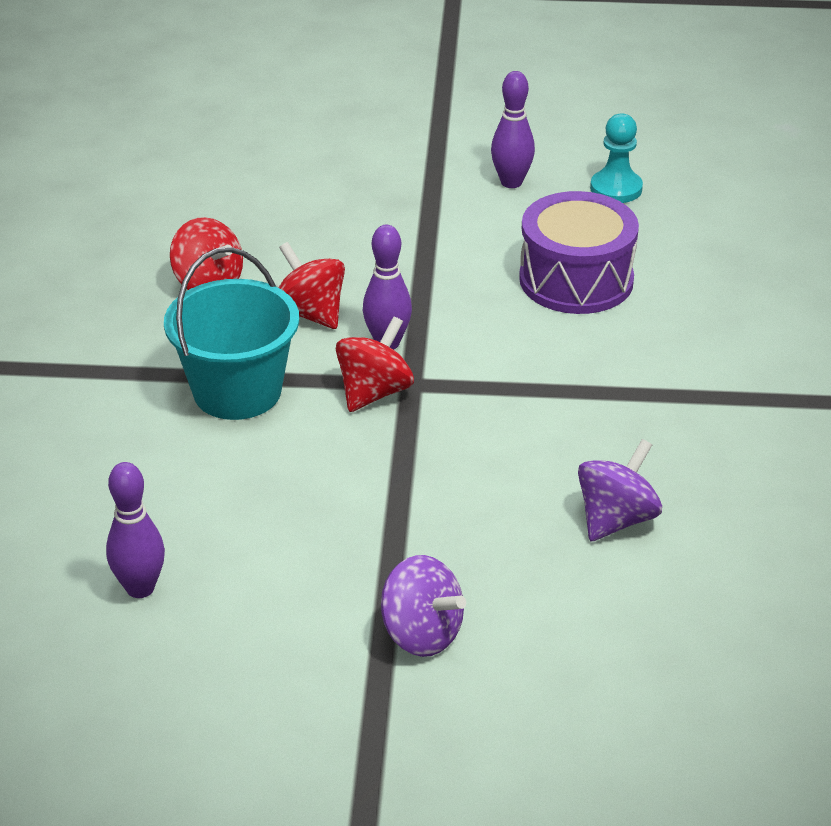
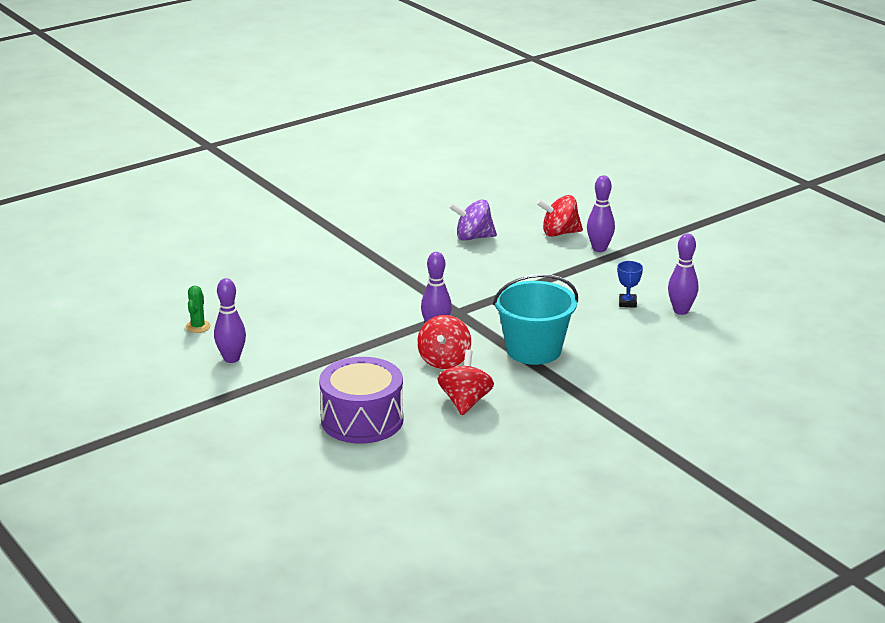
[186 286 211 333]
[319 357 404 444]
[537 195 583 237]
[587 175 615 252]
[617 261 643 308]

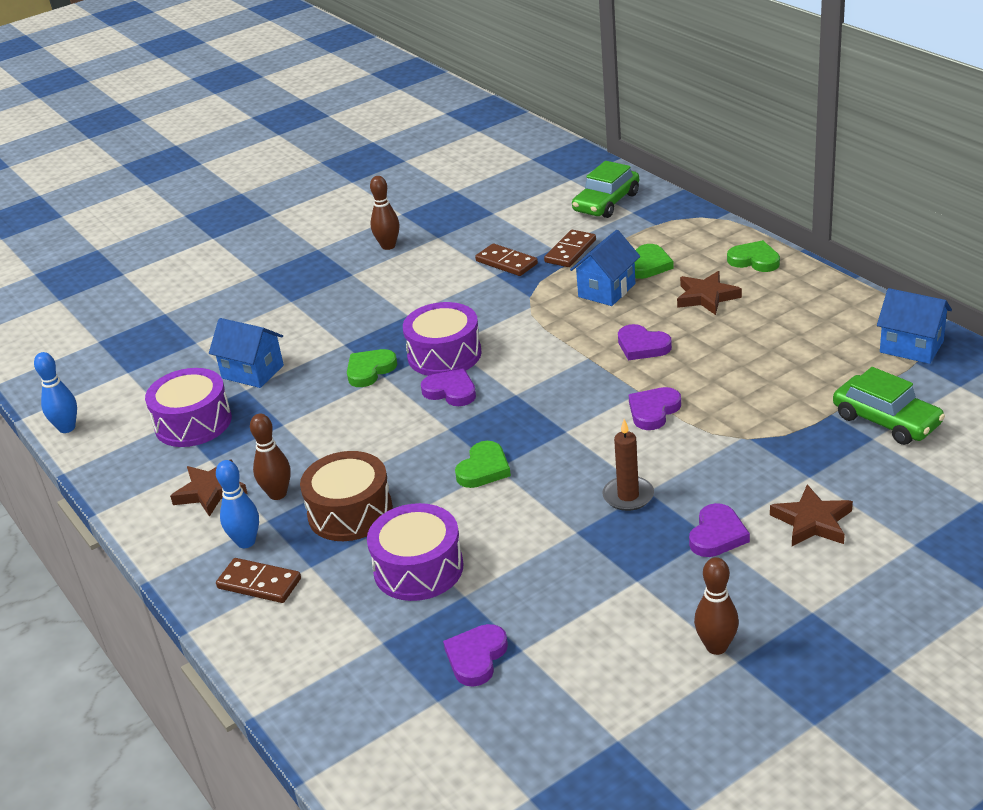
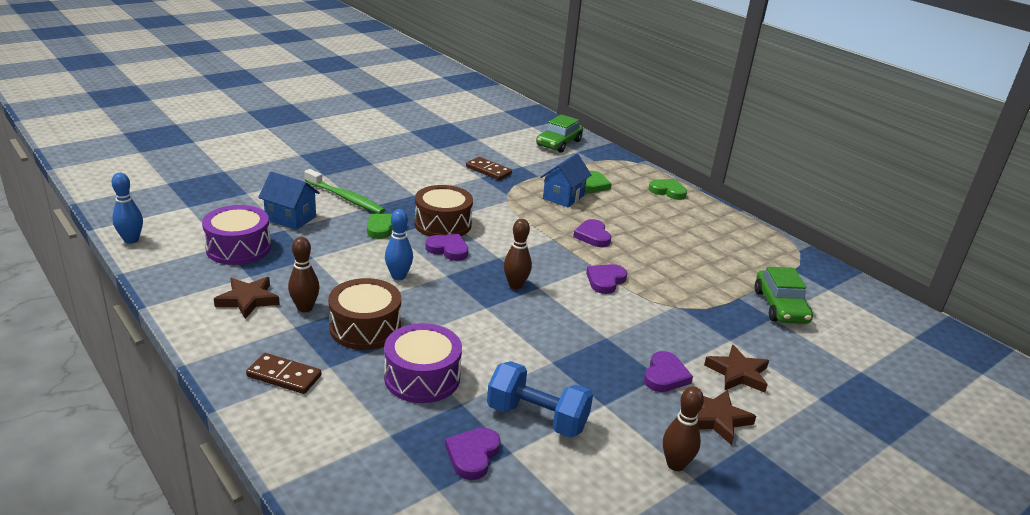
[504 219 532 289]
[544 230 596 267] (first image)
[697 390 756 445]
[877 288 952 364] (first image)
[415 185 473 237]
[573 219 611 247]
[755 267 813 324]
[602 419 654 511] (first image)
[455 441 511 488] (first image)
[385 209 413 280]
[304 169 385 214]
[487 361 593 438]

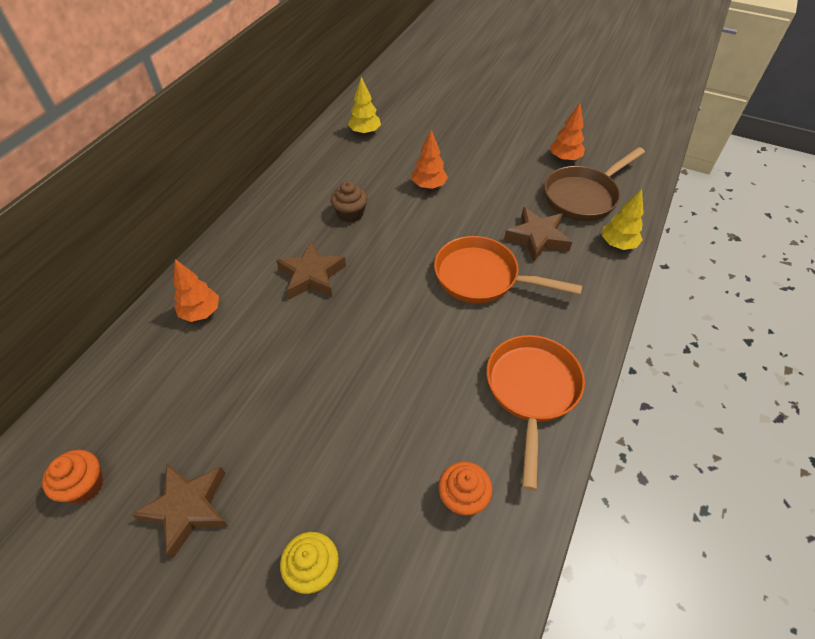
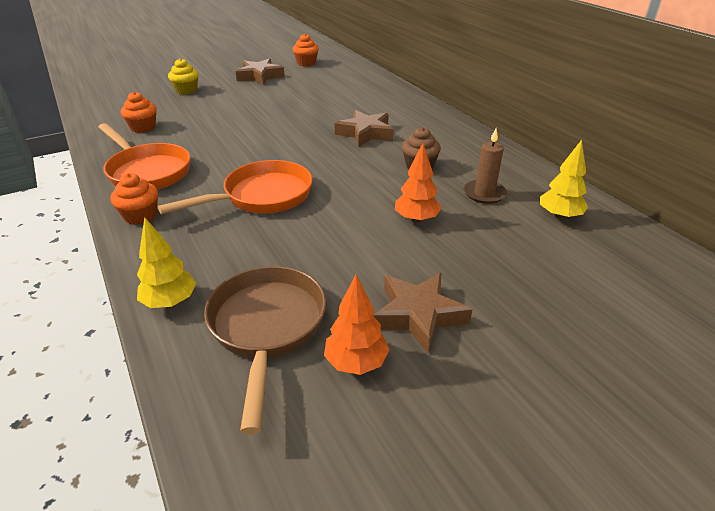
[373 273 473 353]
[173 259 219 322] (first image)
[464 129 507 204]
[110 173 158 225]

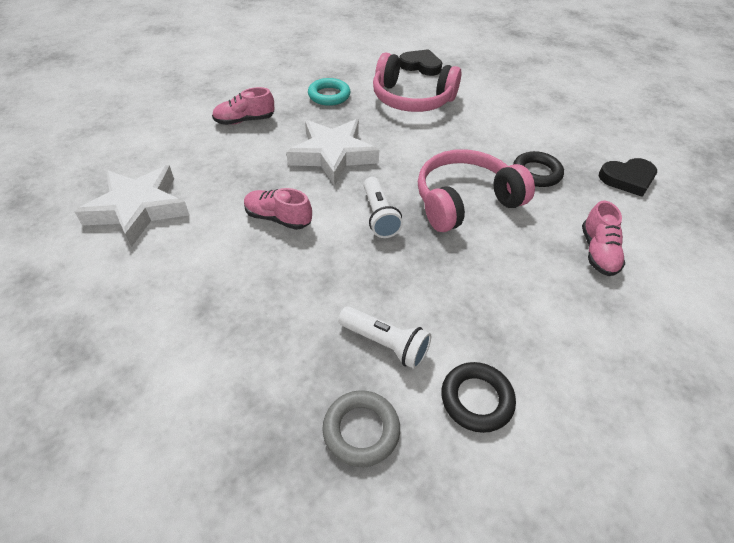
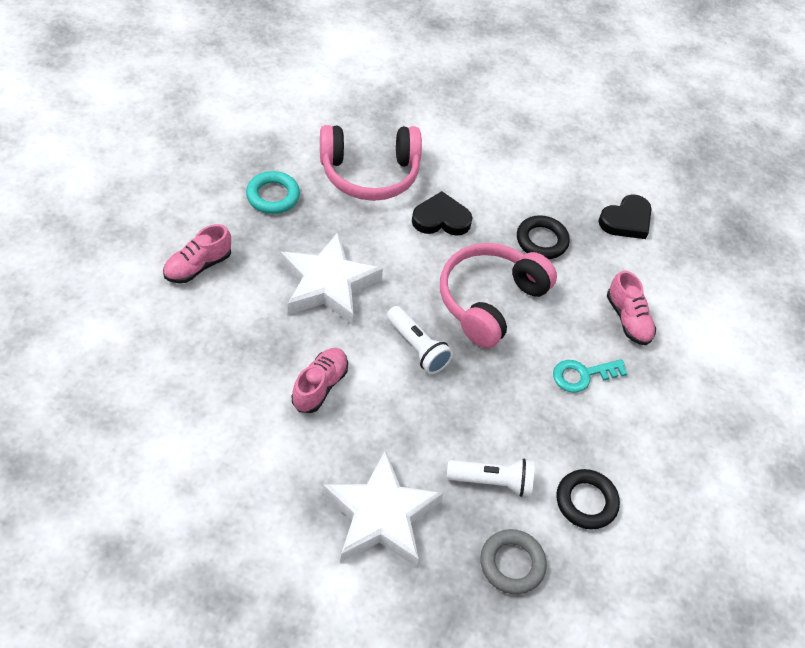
[412 191 473 236]
[322 450 443 567]
[292 348 348 413]
[553 359 628 393]

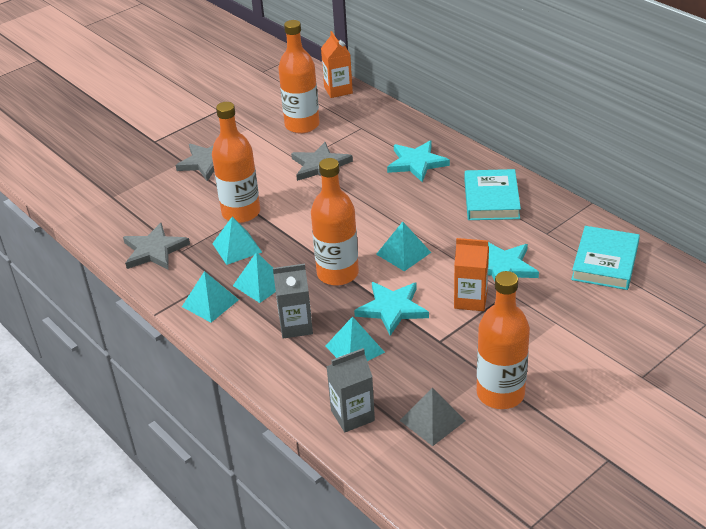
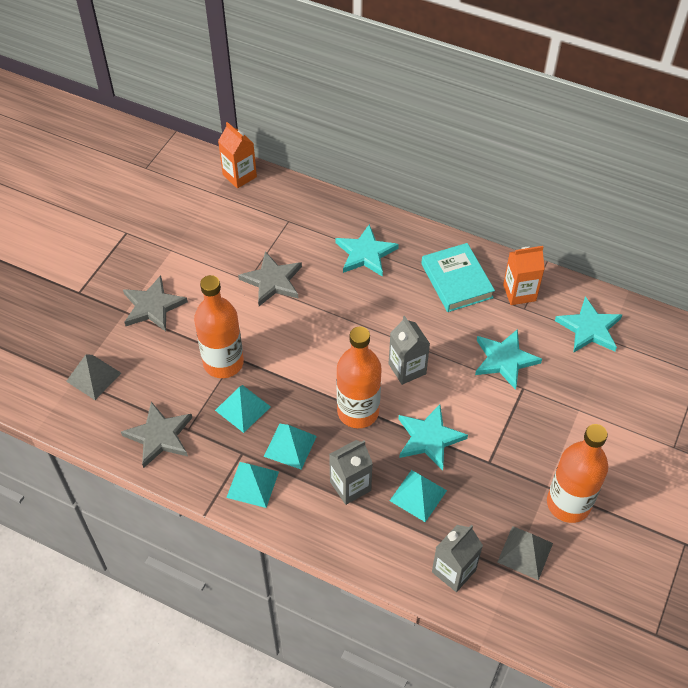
[278 20 320 134] (first image)
[389 316 430 385]
[555 296 622 353]
[503 246 545 305]
[66 355 121 400]

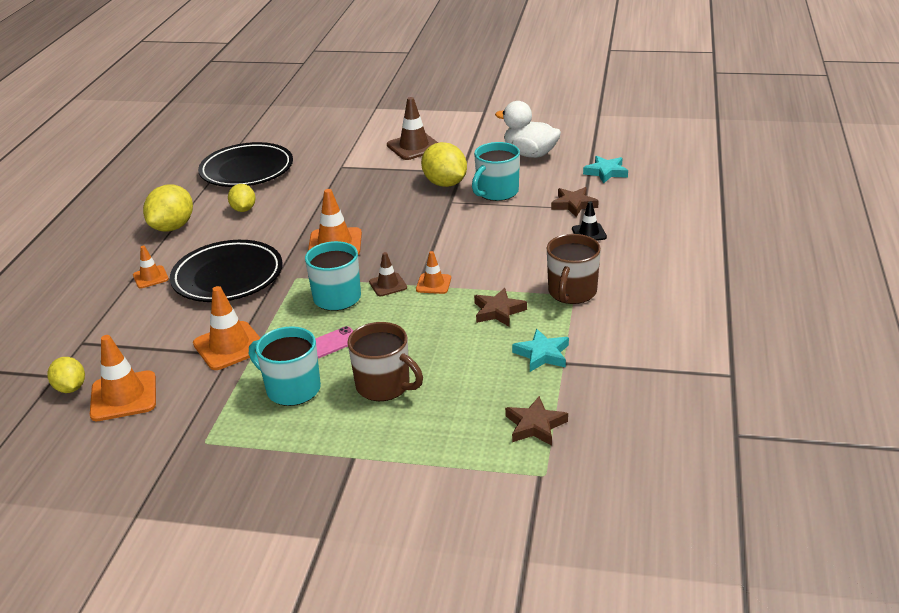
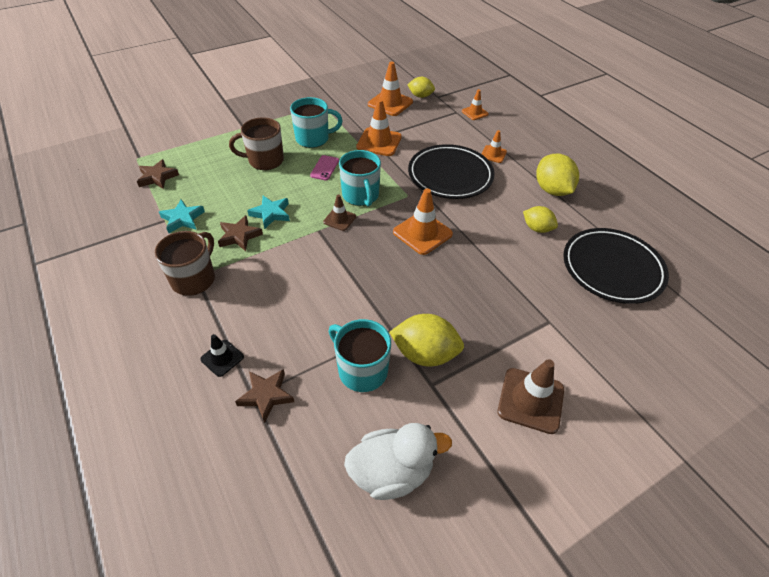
[328 319 391 392]
[247 196 290 229]
[154 231 215 296]
[462 89 489 120]

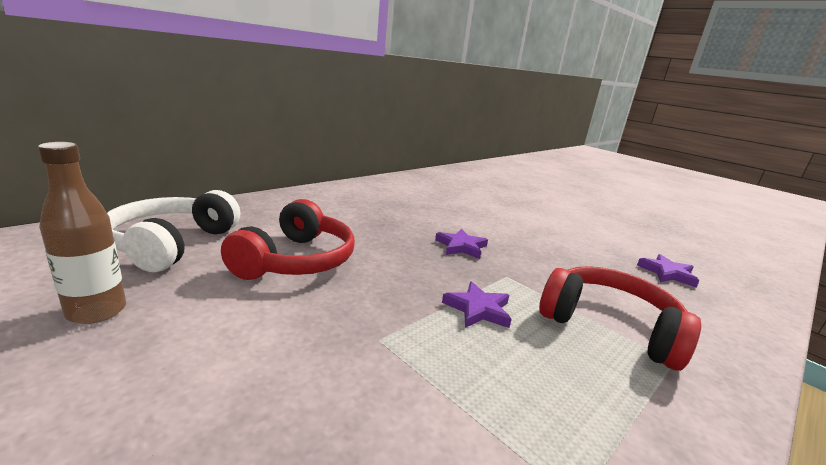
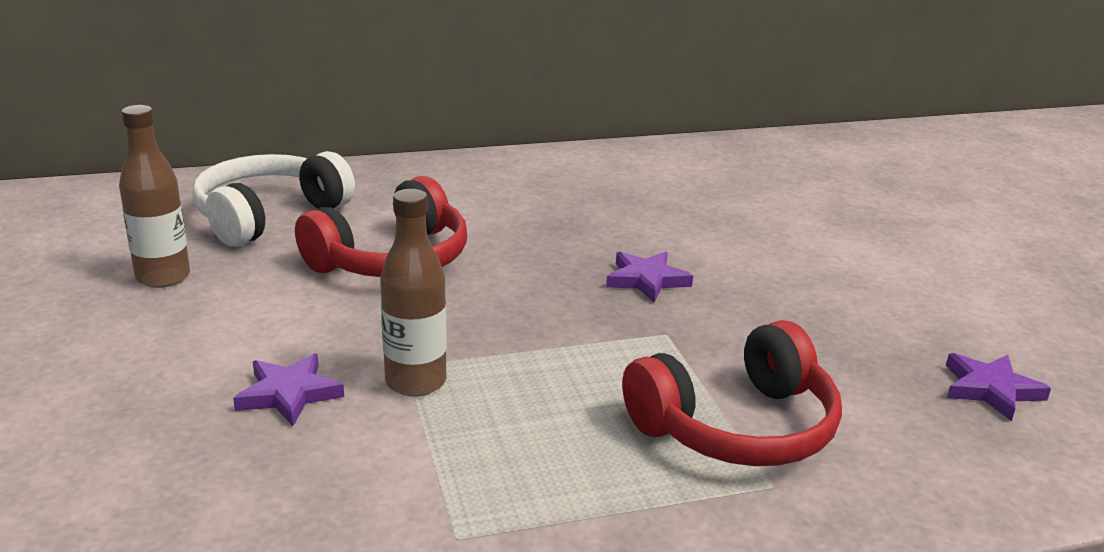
[622 320 842 466]
[233 353 344 426]
[380 189 447 397]

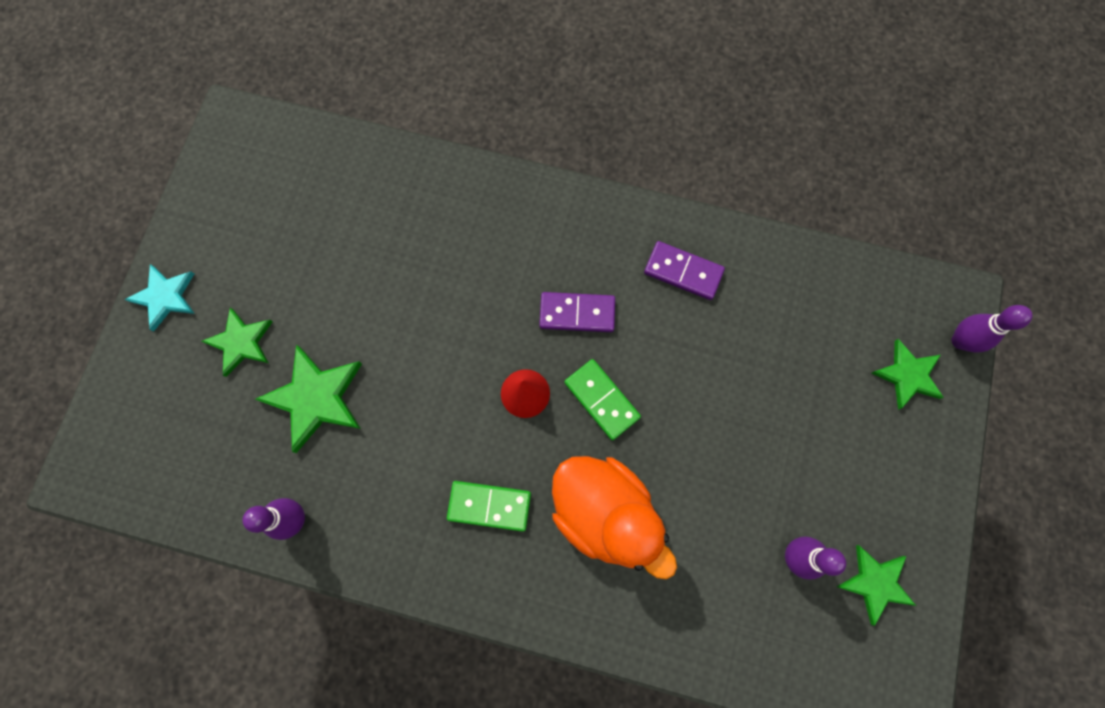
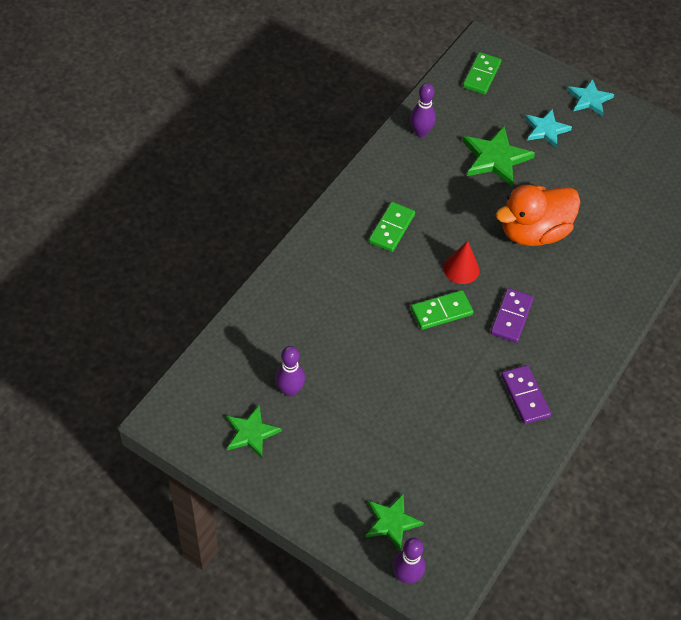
[501 365 551 424]
[525 109 572 148]
[496 185 580 246]
[463 52 501 95]

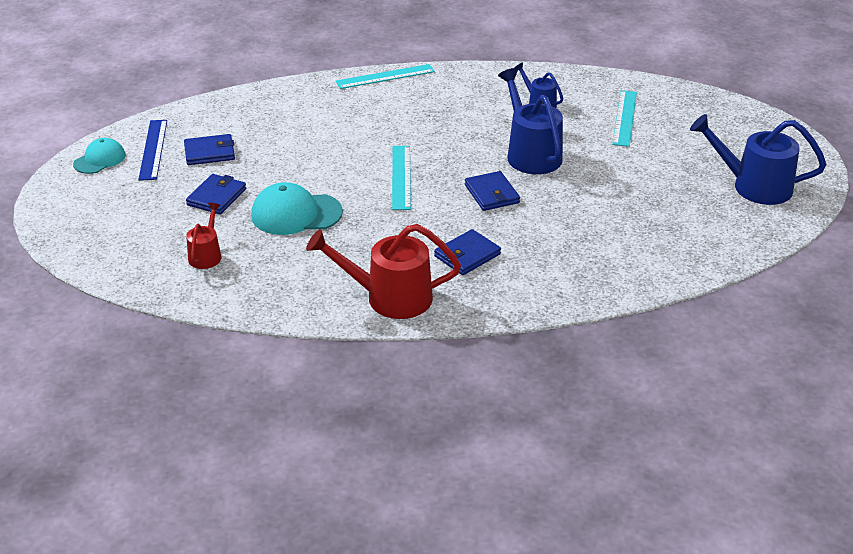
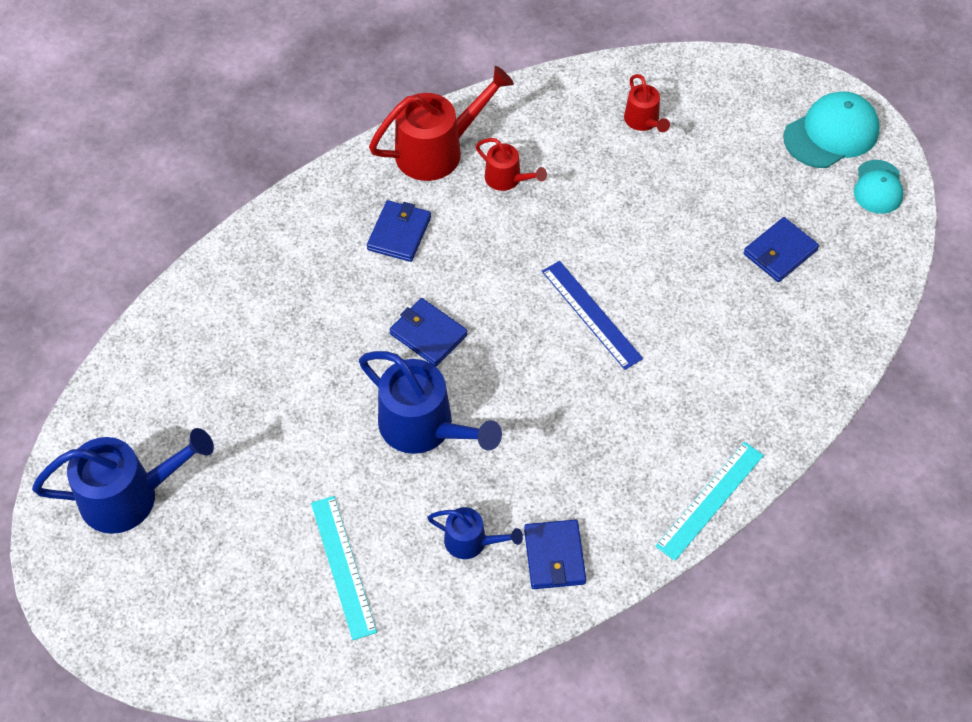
[542 261 643 370]
[392 146 411 210] (first image)
[524 519 586 589]
[784 91 880 168]
[476 138 547 191]

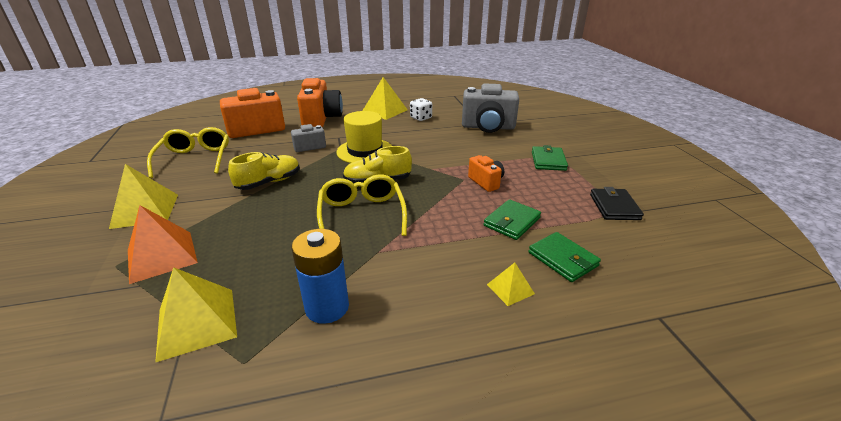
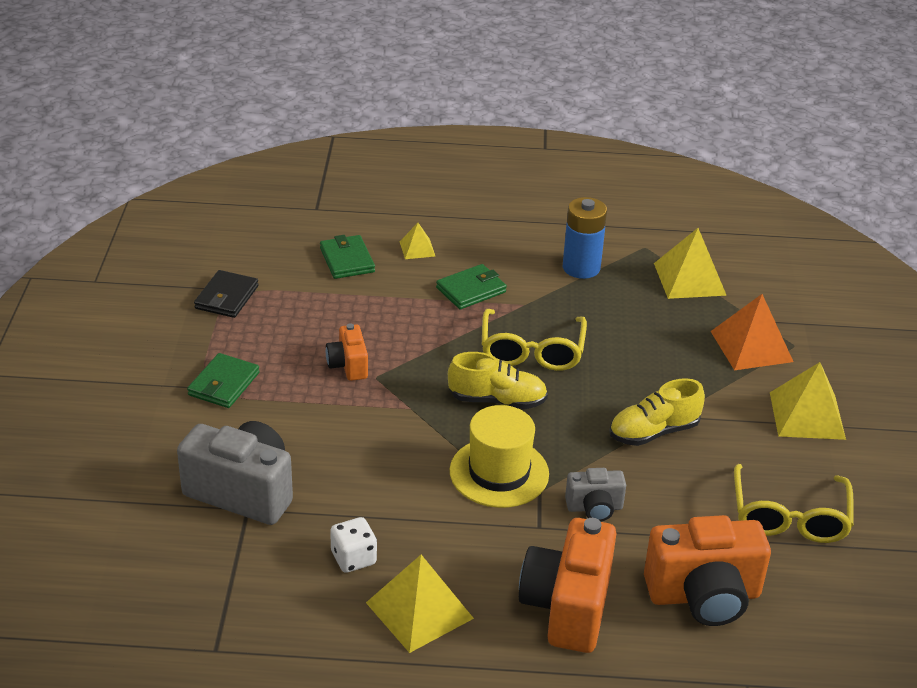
[436 264 507 309]

